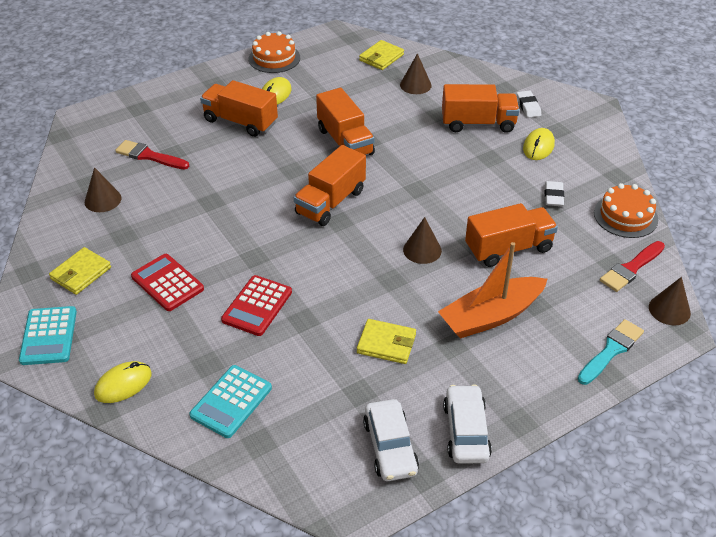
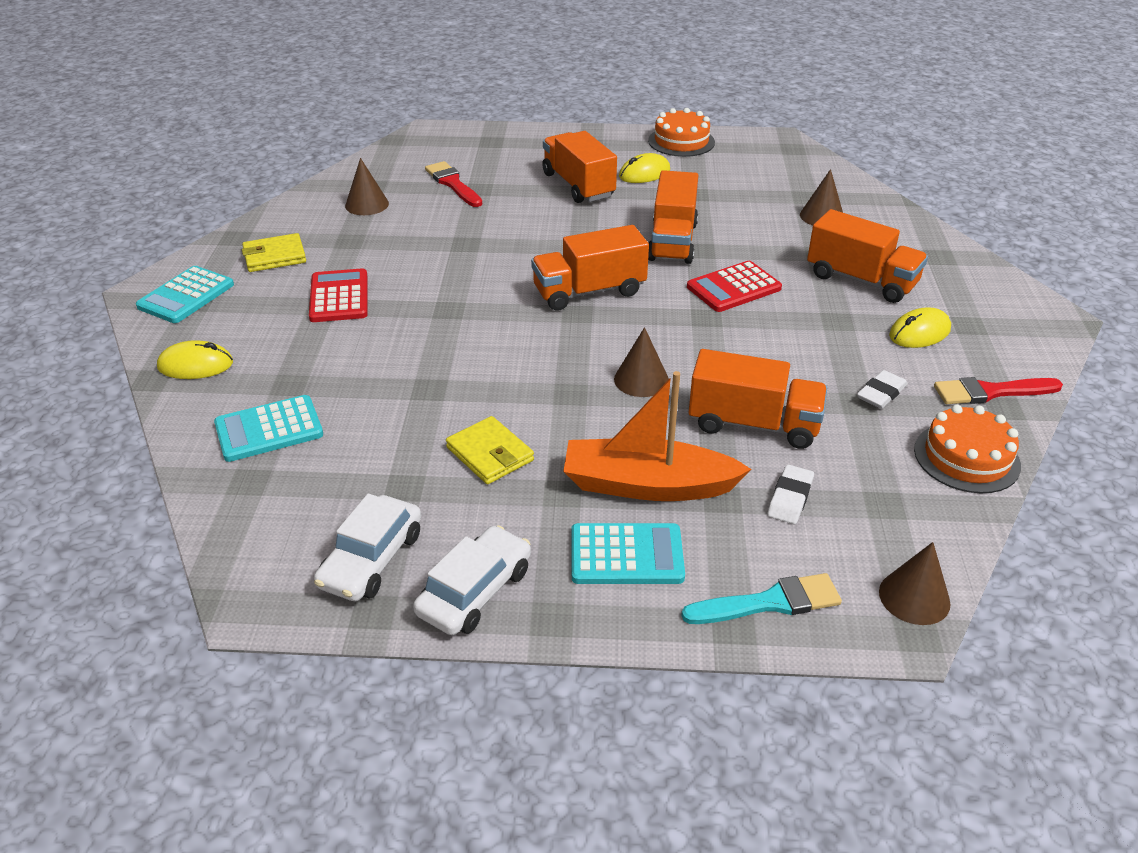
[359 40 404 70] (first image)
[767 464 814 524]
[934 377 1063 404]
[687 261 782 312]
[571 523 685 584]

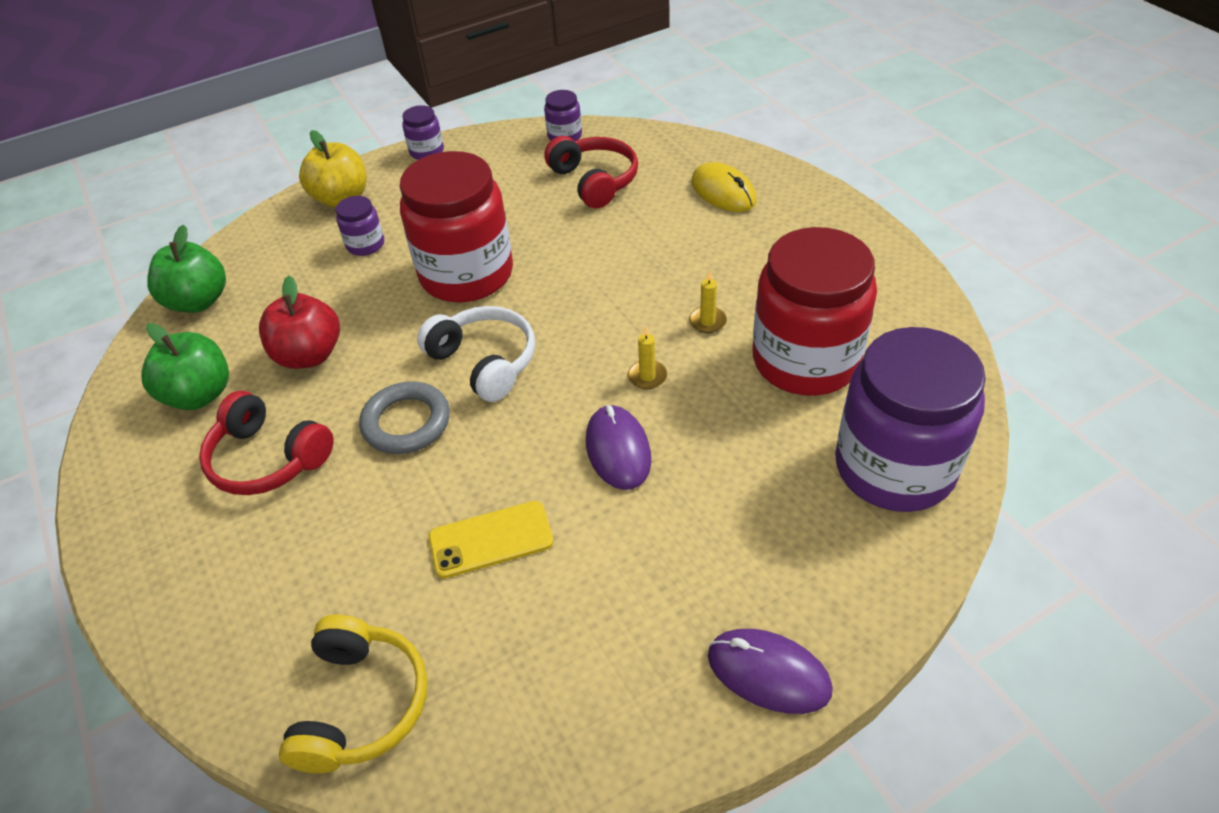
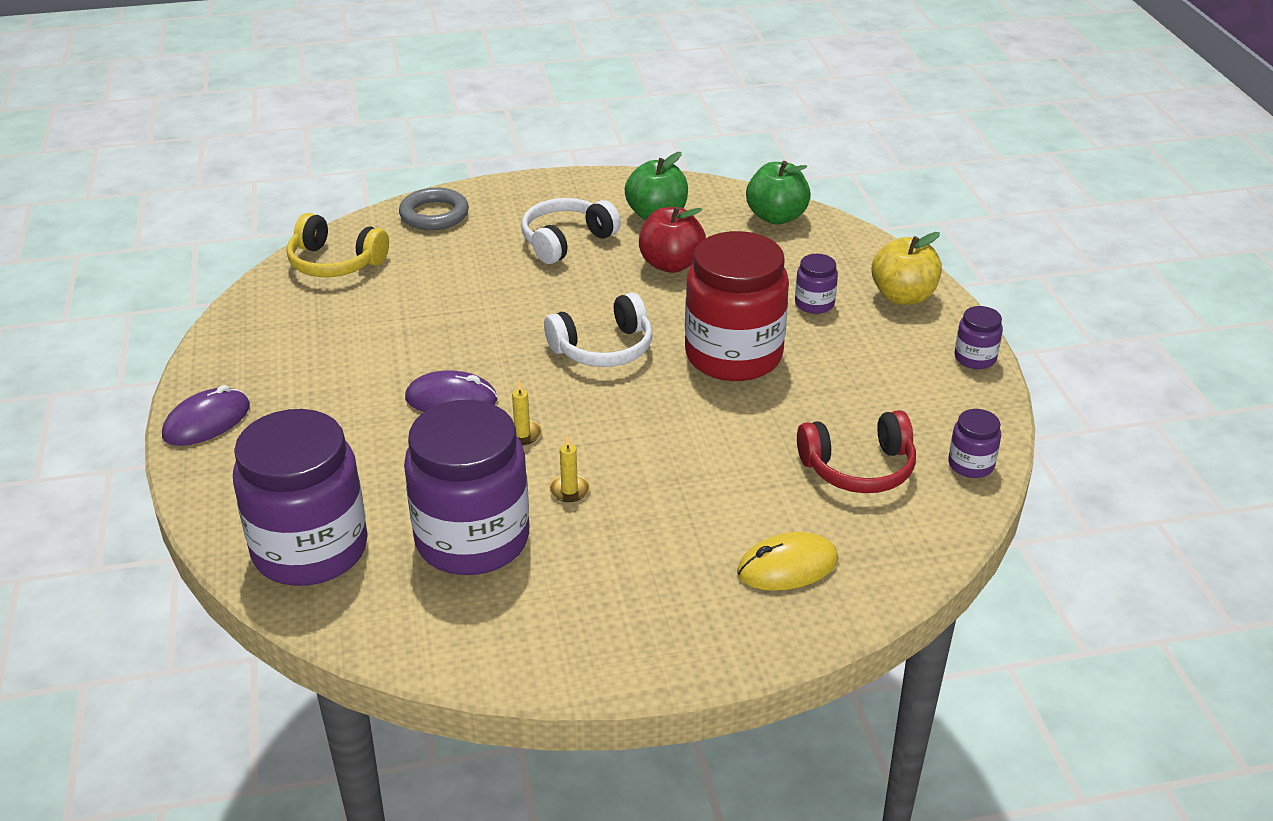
[404 400 529 575]
[399 188 469 230]
[521 198 621 264]
[428 501 553 578] (first image)

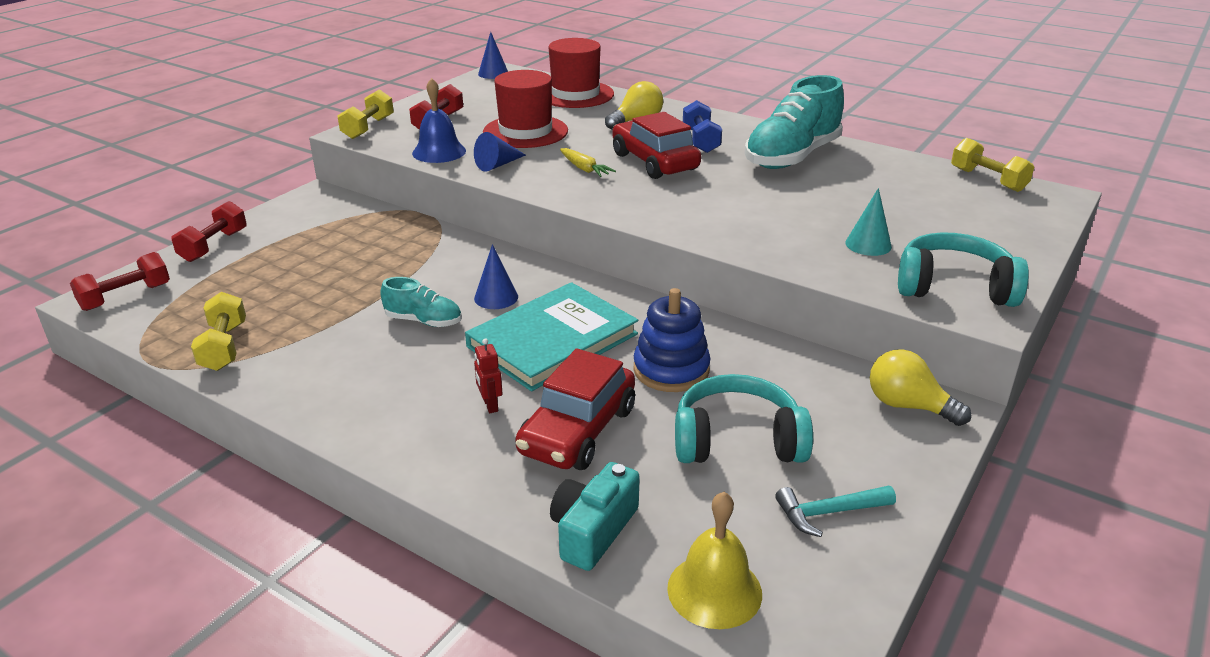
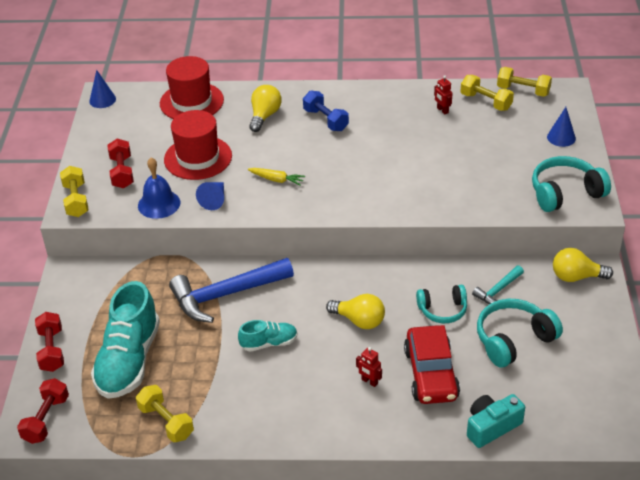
[91 281 160 399]
[612 112 701 179] (first image)
[846 188 892 256] (first image)
[547 107 576 147]
[326 294 385 329]
[416 285 467 323]
[467 394 525 448]
[472 265 524 304]
[667 492 762 629] (first image)
[434 75 452 114]
[460 75 514 111]
[169 258 294 323]

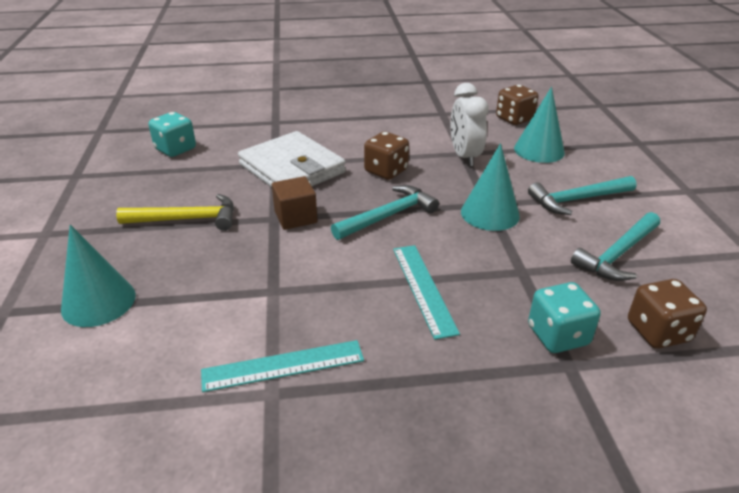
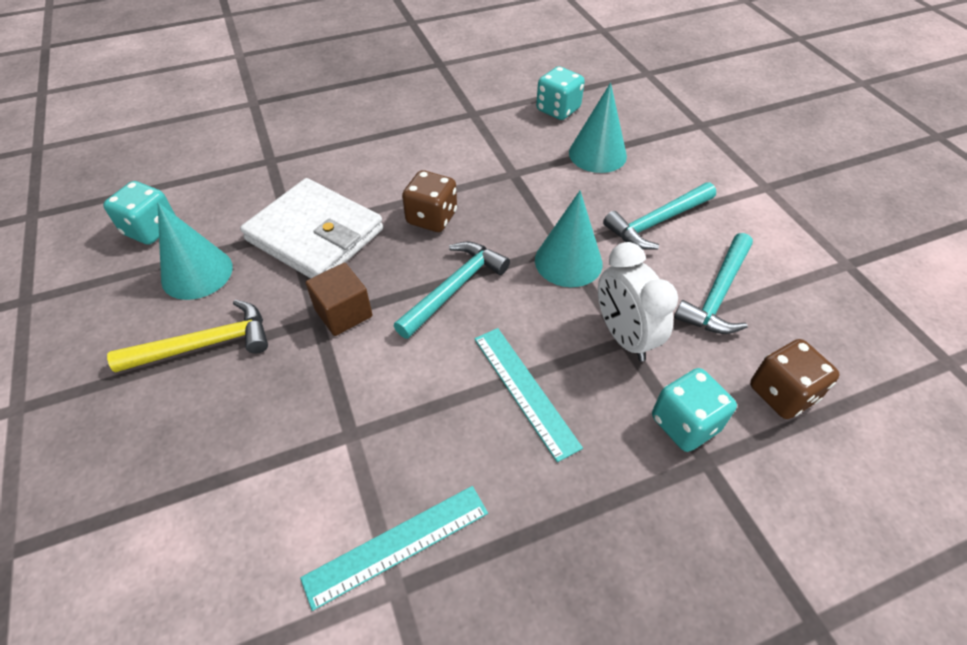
[598 242 678 361]
[536 66 585 120]
[158 202 233 300]

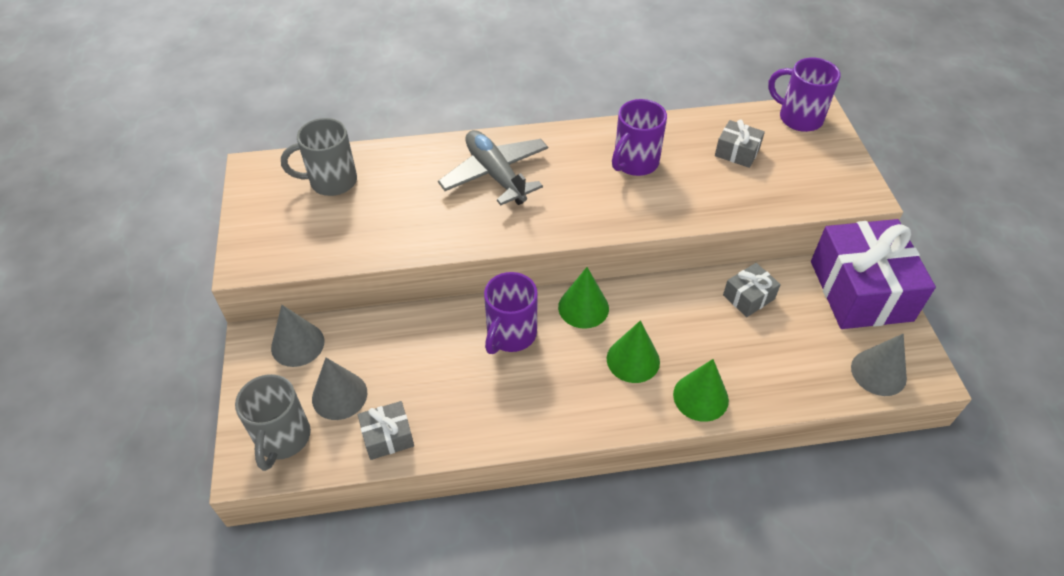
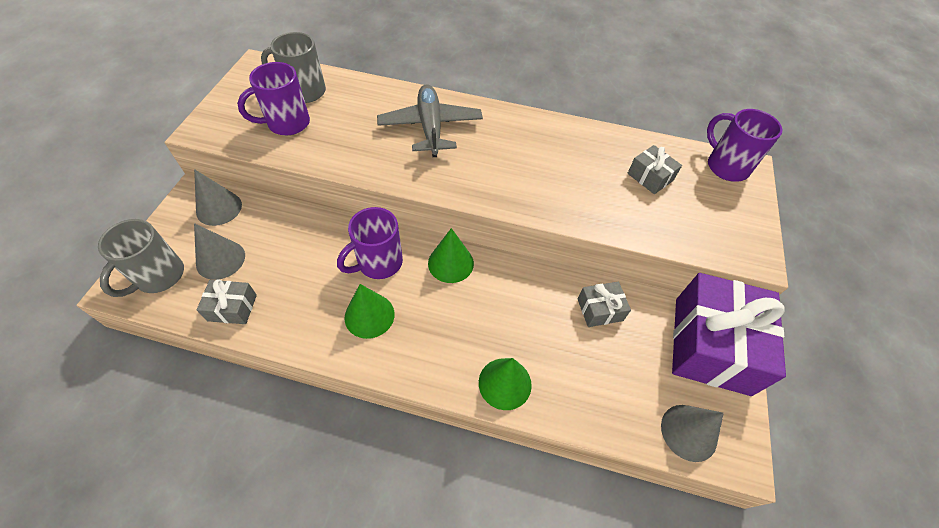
[237 62 310 135]
[345 284 395 339]

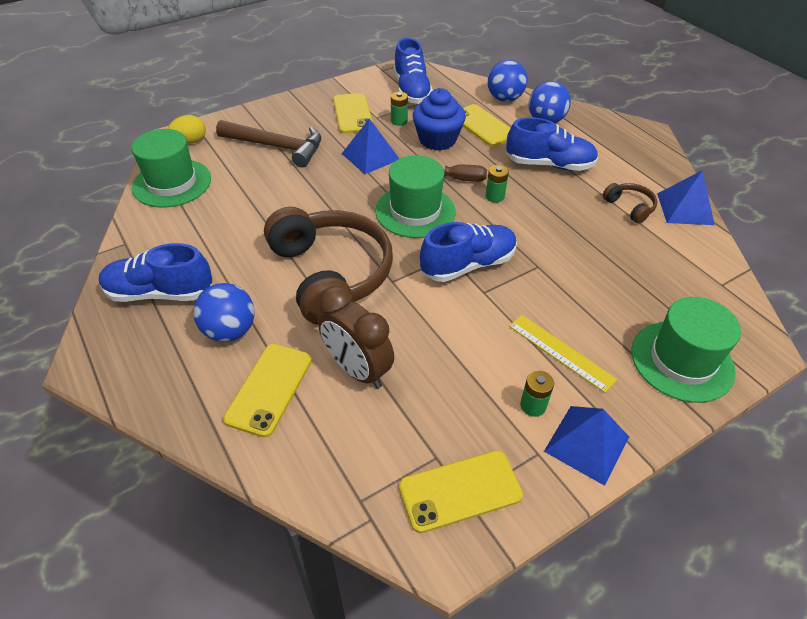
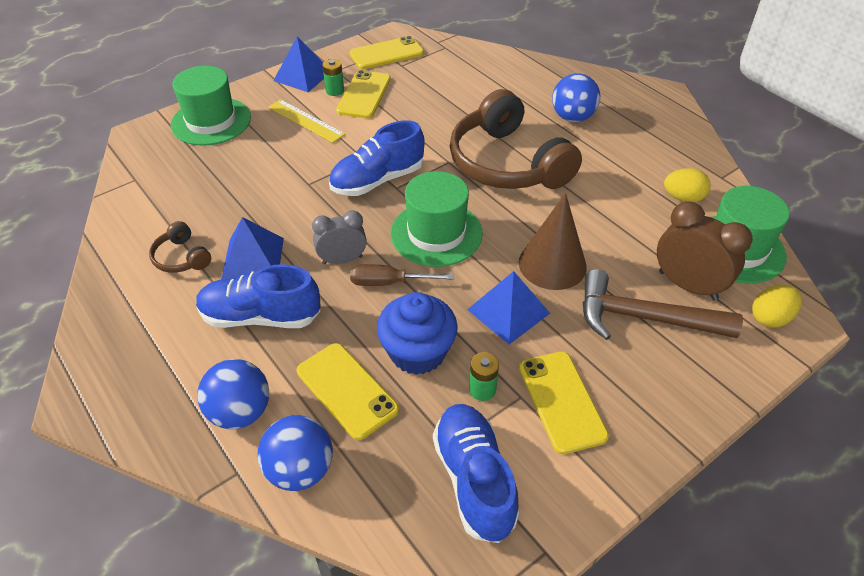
[312 210 367 264]
[221 217 284 279]
[99 243 212 302] (first image)
[657 201 753 300]
[336 70 391 118]
[664 168 711 202]
[519 193 587 290]

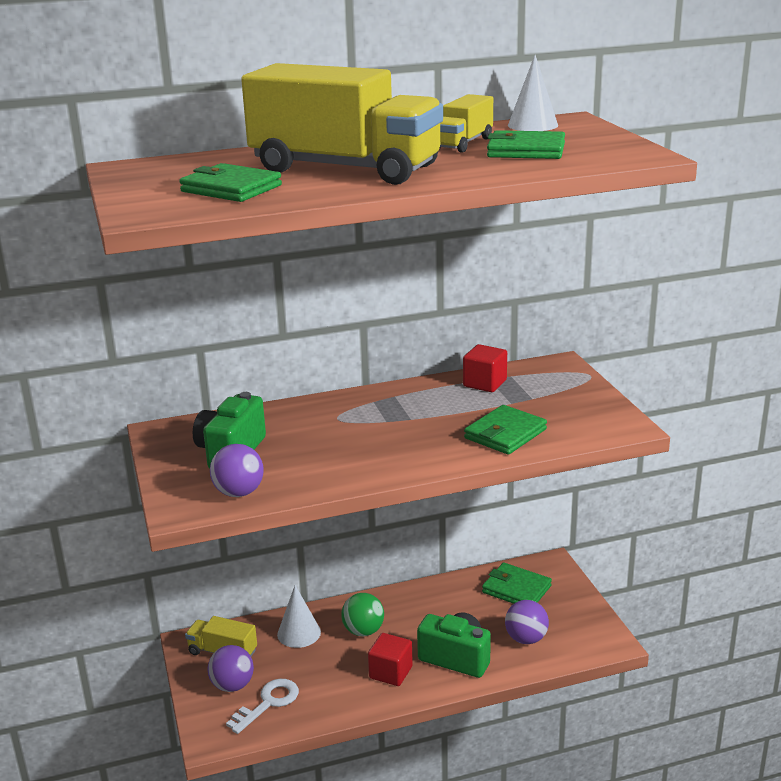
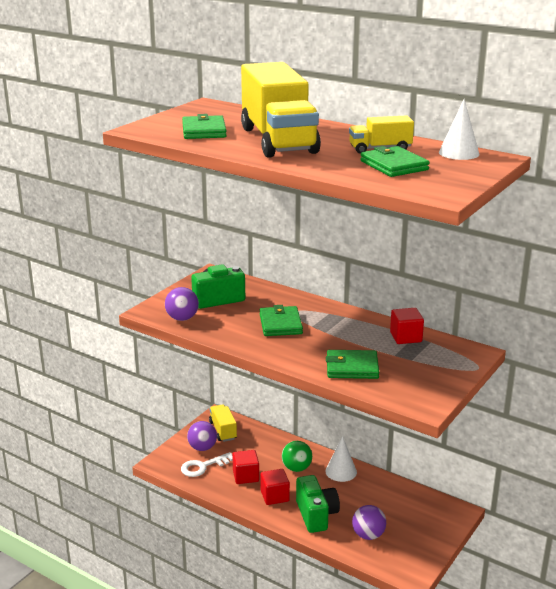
[260 305 303 336]
[325 436 357 482]
[181 452 233 477]
[232 450 259 484]

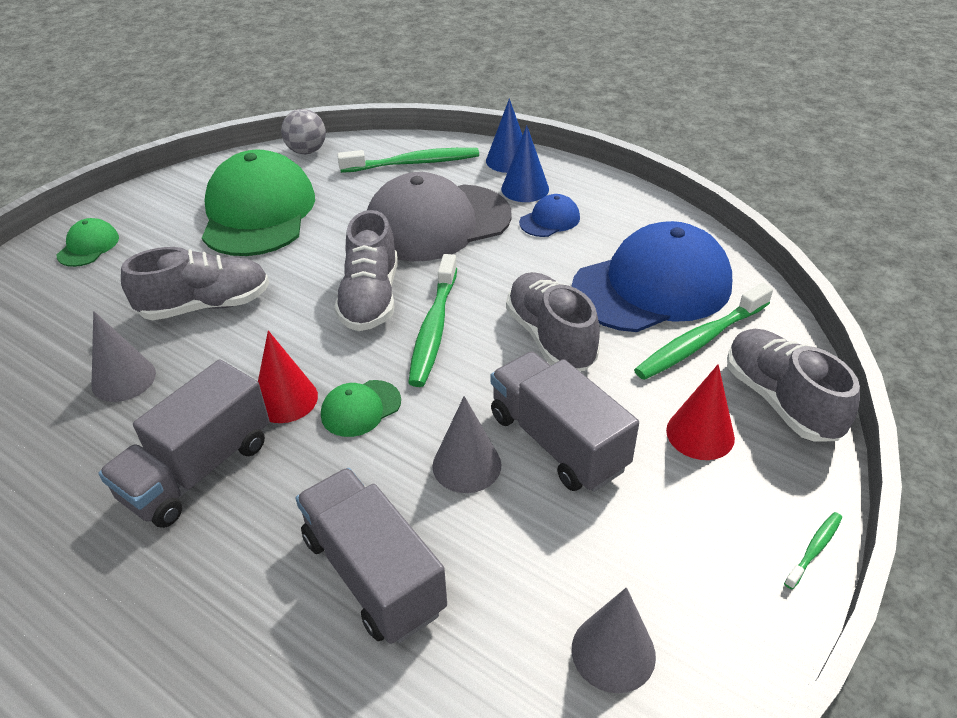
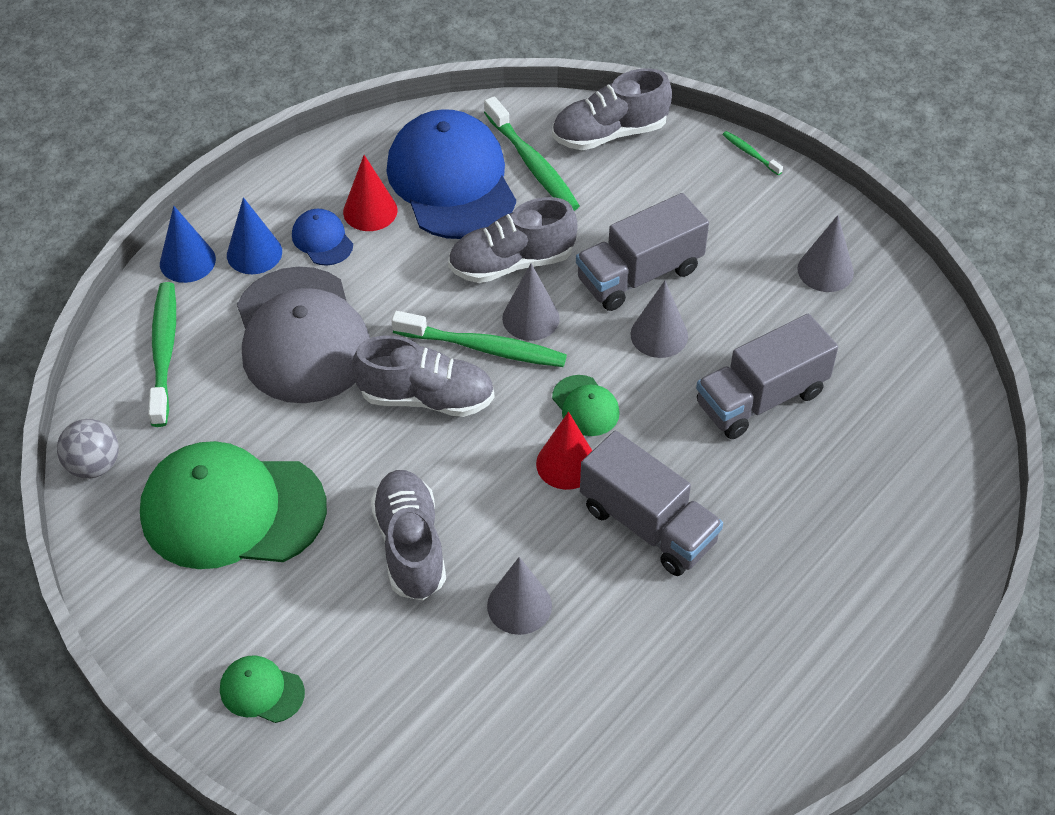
[343 155 397 231]
[502 263 560 341]

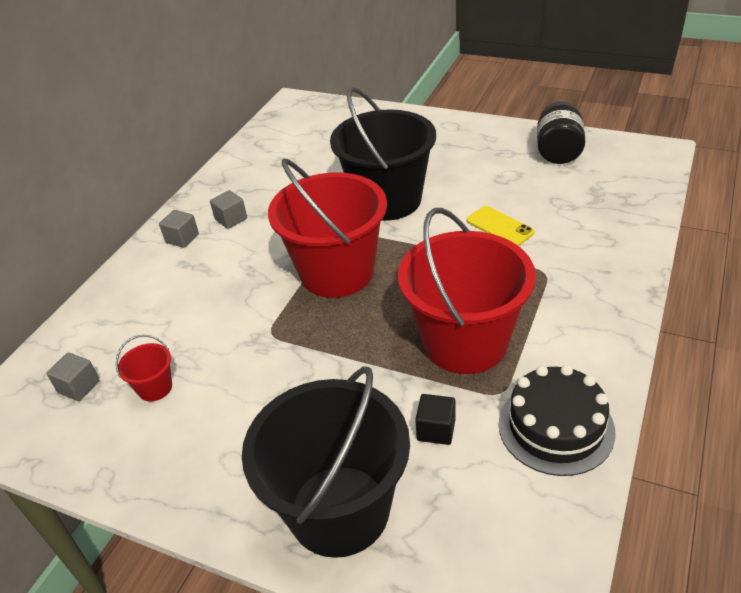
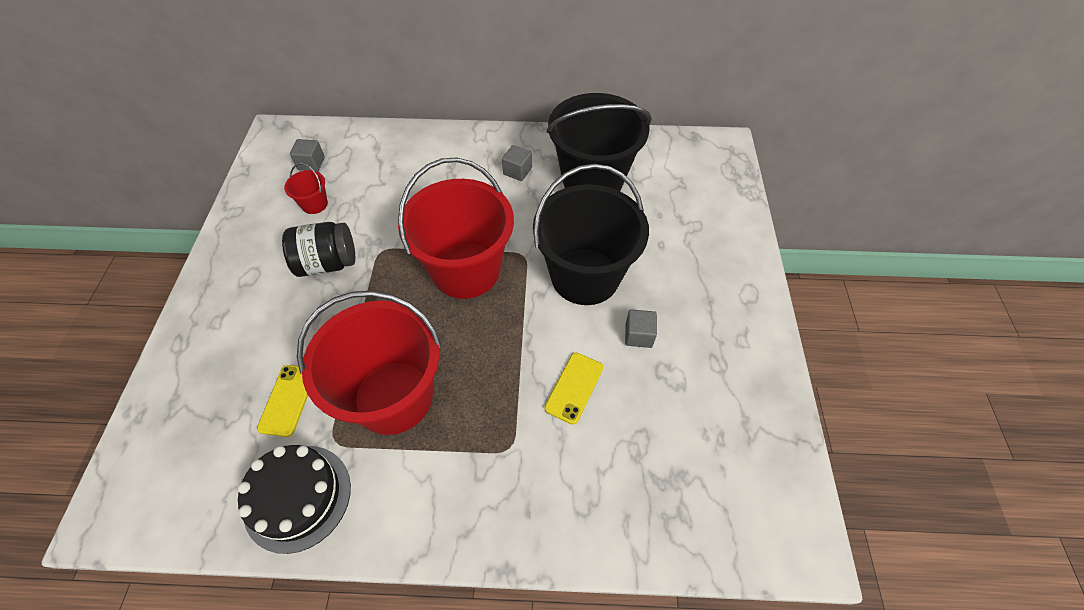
[282 222 355 277]
[625 309 657 348]
[546 93 652 191]
[257 365 308 437]

